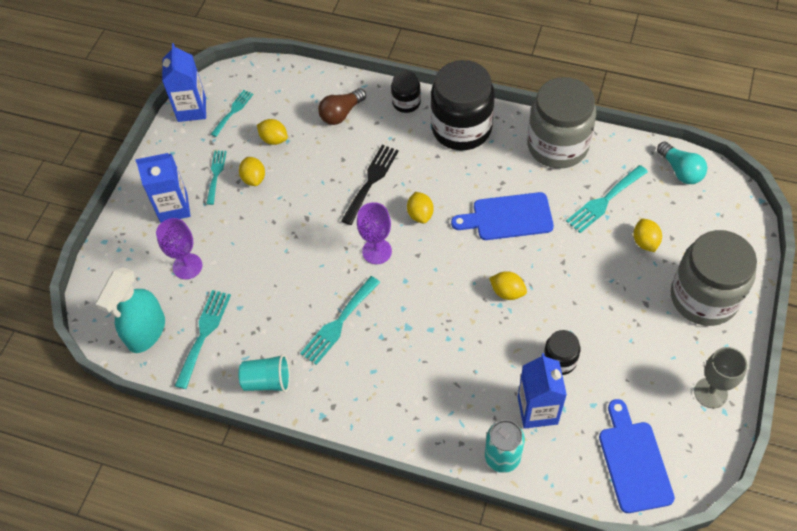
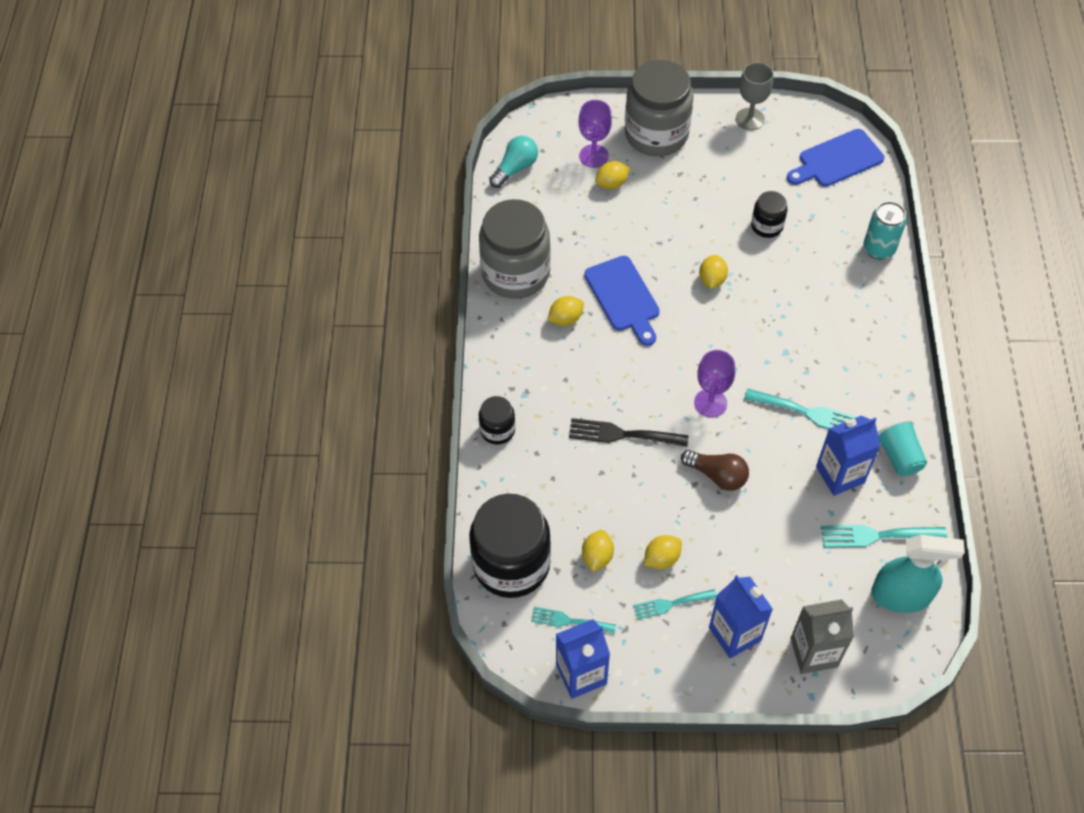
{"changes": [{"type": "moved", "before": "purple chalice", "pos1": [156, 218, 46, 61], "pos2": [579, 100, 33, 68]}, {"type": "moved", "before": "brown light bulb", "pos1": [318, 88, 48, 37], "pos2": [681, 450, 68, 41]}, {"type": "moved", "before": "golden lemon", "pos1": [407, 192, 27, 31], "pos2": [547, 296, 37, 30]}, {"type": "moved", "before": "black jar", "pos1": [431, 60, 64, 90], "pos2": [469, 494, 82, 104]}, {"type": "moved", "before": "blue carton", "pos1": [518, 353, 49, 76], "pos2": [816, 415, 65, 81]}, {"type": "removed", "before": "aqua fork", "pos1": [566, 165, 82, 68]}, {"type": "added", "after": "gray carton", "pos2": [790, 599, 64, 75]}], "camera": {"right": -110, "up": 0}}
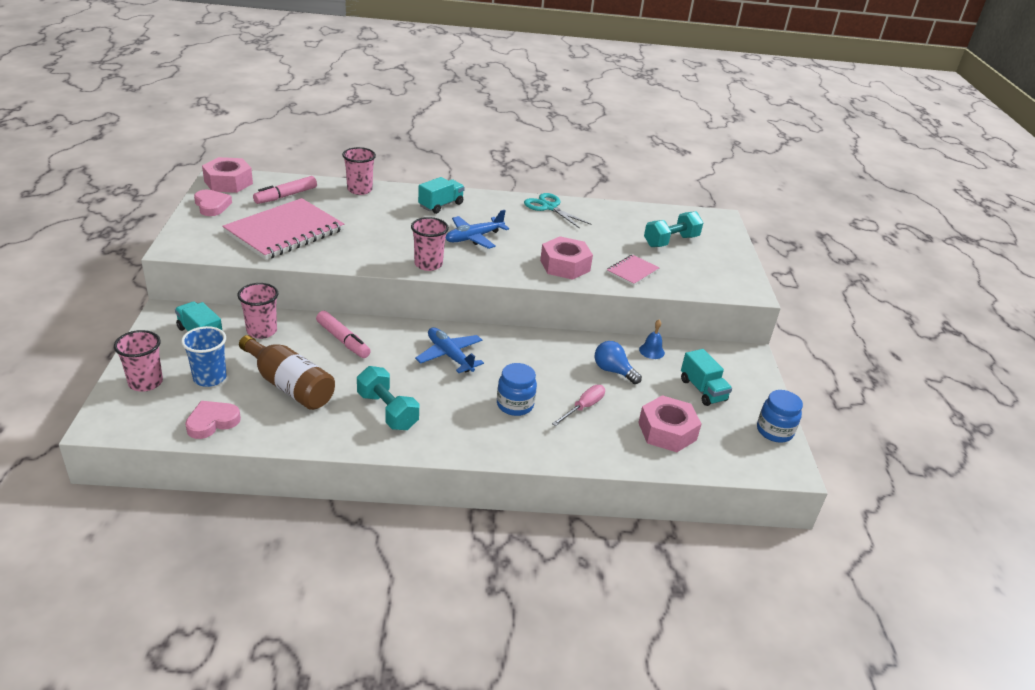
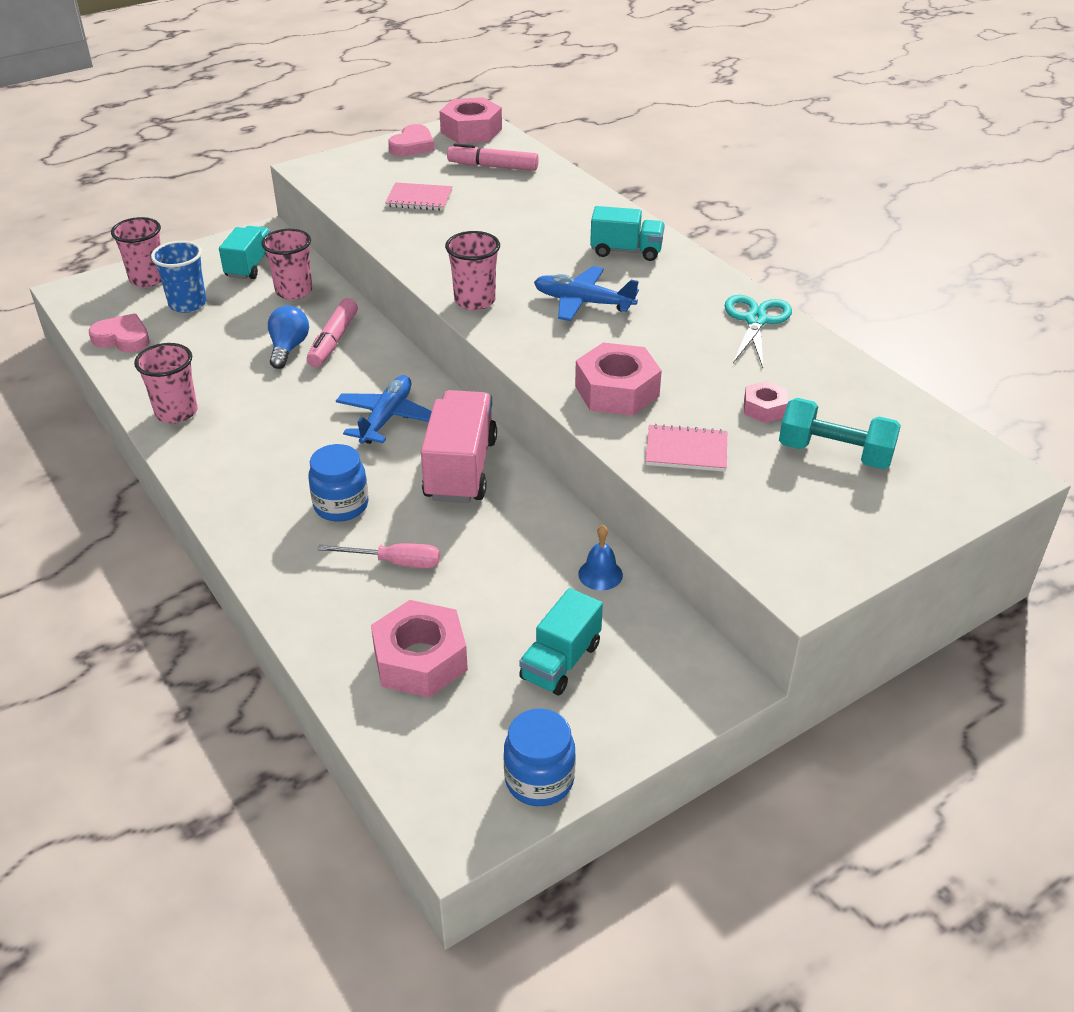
{"changes": [{"type": "resized", "before": "rose-pink notepad", "pos1": [222, 198, 122, 62], "pos2": [385, 182, 68, 29], "scale": 0.47}, {"type": "removed", "before": "brown drink bottle", "pos1": [239, 335, 96, 75]}, {"type": "moved", "before": "rose-pink cup", "pos1": [342, 147, 34, 48], "pos2": [134, 343, 64, 80]}, {"type": "removed", "before": "aqua dumbbell", "pos1": [357, 366, 62, 64]}, {"type": "moved", "before": "blue light bulb", "pos1": [595, 341, 47, 43], "pos2": [268, 306, 41, 63]}, {"type": "added", "after": "rose-pink lorry", "pos2": [421, 390, 76, 113]}, {"type": "added", "after": "rose-pink hexagon nut", "pos2": [744, 381, 44, 42]}], "camera": {"right": 60, "up": 5}}
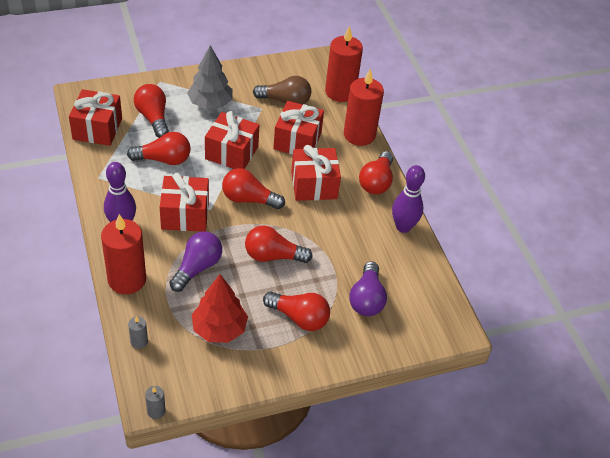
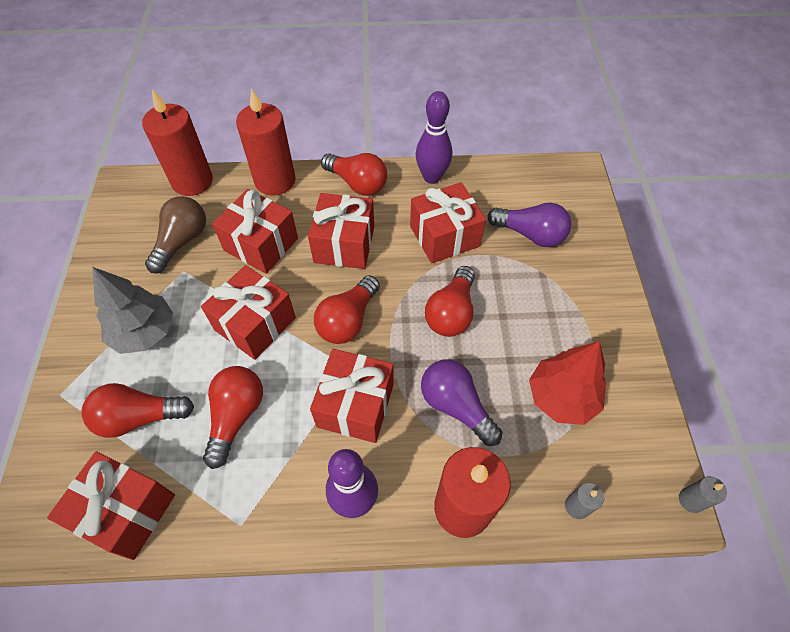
{"changes": [{"type": "removed", "before": "crimson light bulb", "pos1": [263, 291, 67, 40]}, {"type": "added", "after": "crimson wrapped gift", "pos2": [410, 182, 76, 82]}], "camera": {"right": -70, "up": 10}}
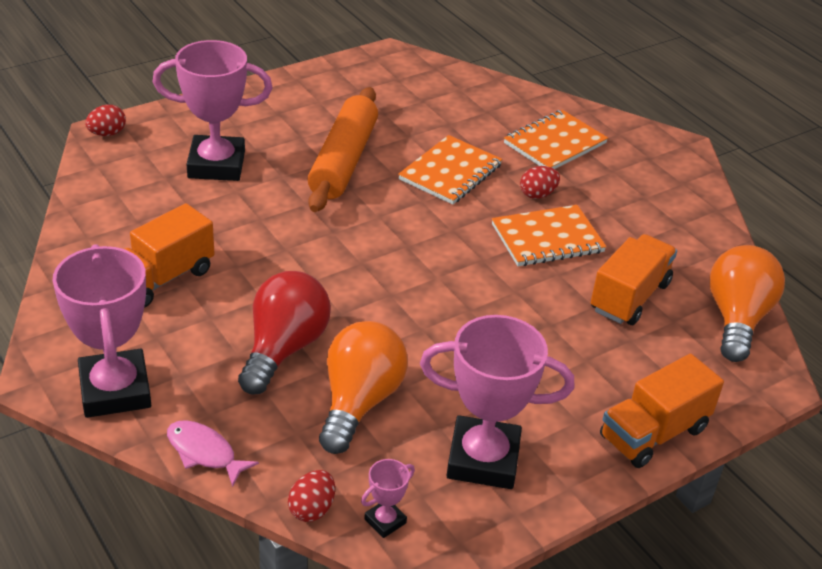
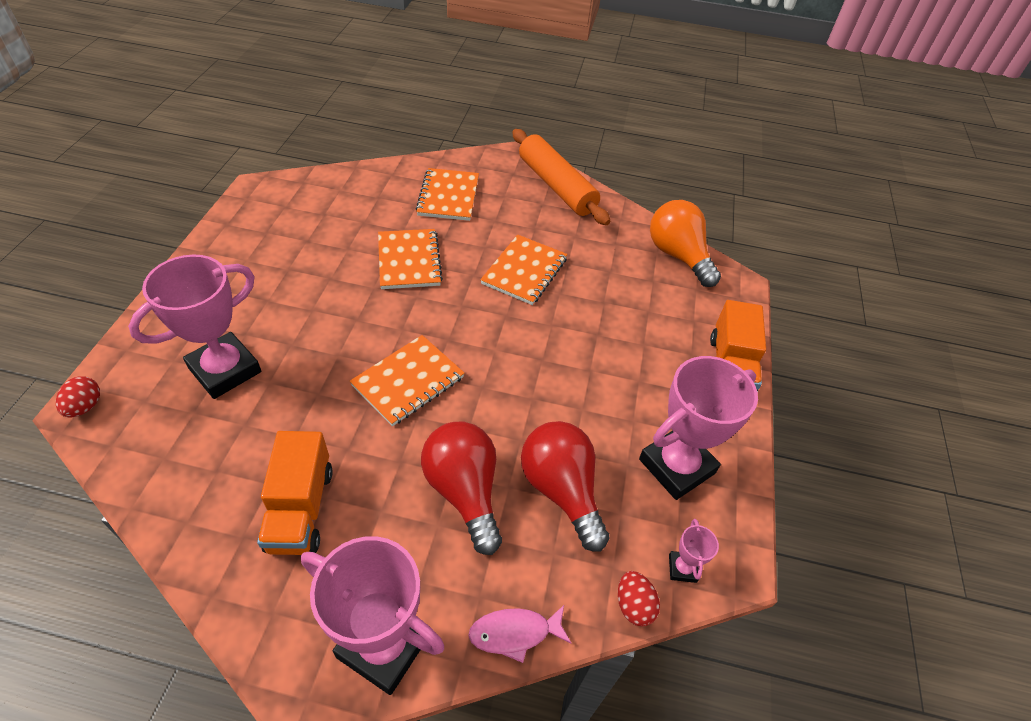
{"changes": [{"type": "moved", "before": "orange-coloured pastry roller", "pos1": [308, 87, 70, 125], "pos2": [512, 129, 98, 96]}, {"type": "recoloured", "before": "orange-coloured light bulb", "after": "crimson light bulb", "pos1": [319, 321, 89, 133], "pos2": [521, 421, 88, 131]}, {"type": "removed", "before": "crimson toy egg", "pos1": [520, 166, 40, 33]}, {"type": "removed", "before": "orange-coloured lorry", "pos1": [591, 234, 86, 91]}, {"type": "added", "after": "orange-coloured notepad", "pos2": [350, 335, 114, 91]}], "camera": {"right": -45, "up": 10}}
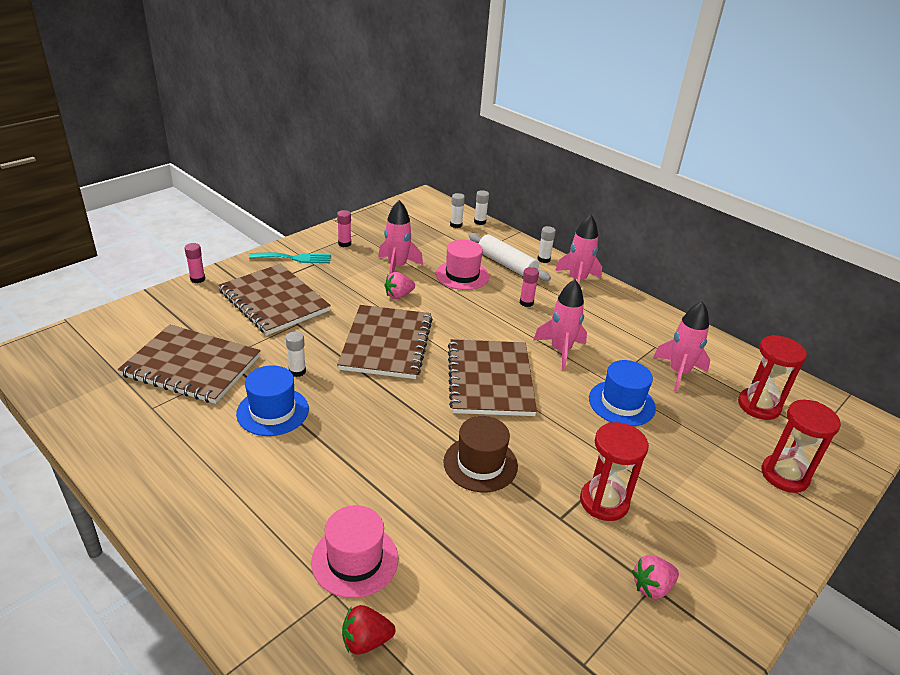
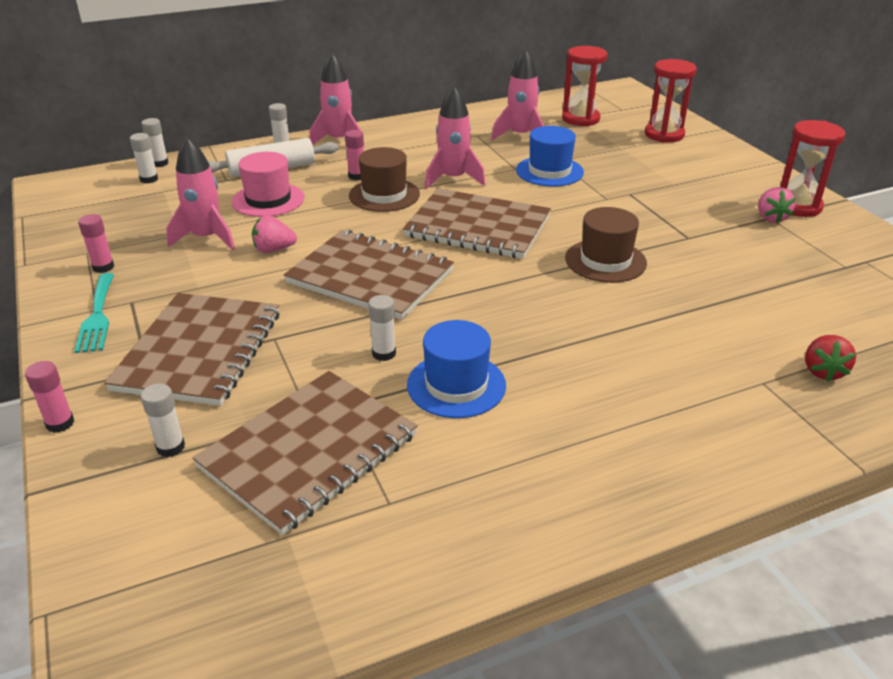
{"changes": [{"type": "turned", "before": "brown notepad", "pos1": [218, 264, 113, 71], "pos2": [104, 293, 175, 113], "turn": -60}, {"type": "turned", "before": "aqua fork", "pos1": [249, 252, 82, 11], "pos2": [74, 273, 40, 80], "turn": 150}, {"type": "removed", "before": "rose-pink tall hat", "pos1": [311, 505, 87, 93]}, {"type": "turned", "before": "rose-pink toy strawberry", "pos1": [384, 272, 31, 27], "pos2": [252, 215, 45, 38], "turn": 90}, {"type": "moved", "before": "crimson sandglass", "pos1": [580, 422, 69, 99], "pos2": [780, 120, 65, 97]}, {"type": "added", "after": "snow-white glue", "pos2": [141, 383, 44, 74]}, {"type": "added", "after": "brown tall hat", "pos2": [349, 147, 71, 65]}], "camera": {"right": -65, "up": 0}}
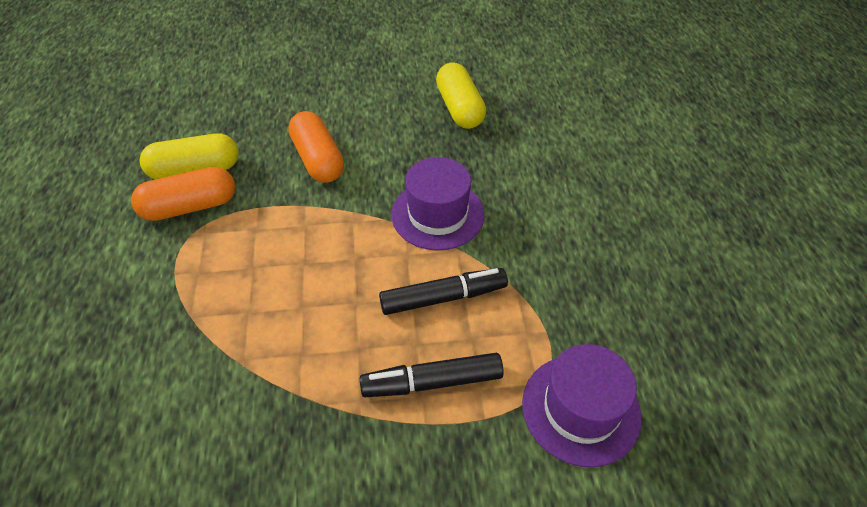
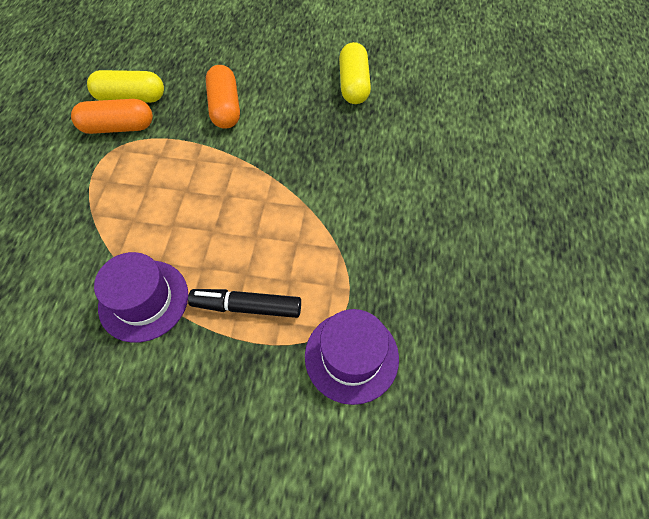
{"changes": [{"type": "removed", "before": "black marker pen", "pos1": [379, 268, 129, 47]}, {"type": "moved", "before": "purple tall hat", "pos1": [391, 157, 94, 94], "pos2": [94, 252, 94, 91]}], "camera": {"right": 15, "up": 10}}
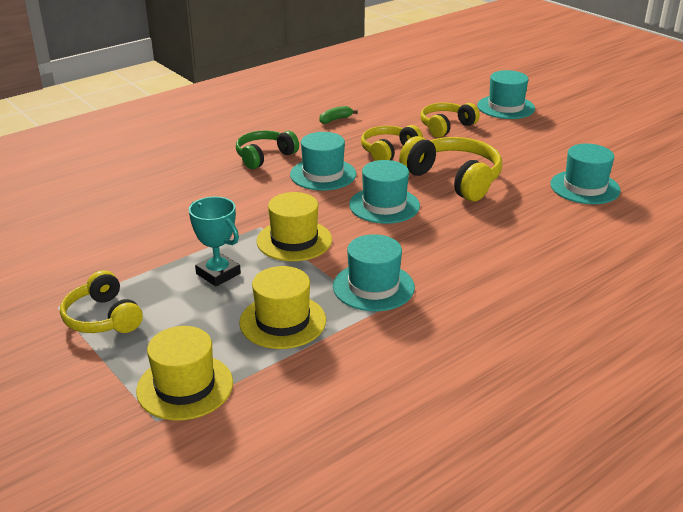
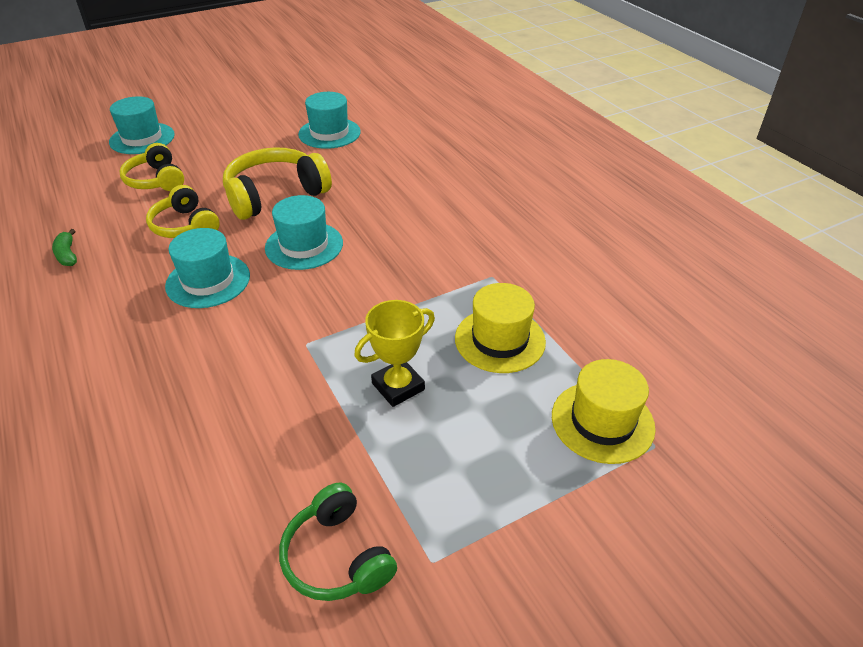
{"changes": [{"type": "removed", "before": "golden headphones", "pos1": [60, 270, 83, 63]}, {"type": "recoloured", "before": "aqua trophy", "after": "golden trophy", "pos1": [189, 197, 52, 89], "pos2": [354, 300, 81, 107]}, {"type": "moved", "before": "emerald headphones", "pos1": [236, 130, 63, 39], "pos2": [279, 483, 118, 118]}, {"type": "removed", "before": "golden tall hat", "pos1": [257, 192, 75, 69]}, {"type": "removed", "before": "aqua tall hat", "pos1": [333, 234, 82, 77]}], "camera": {"right": -80, "up": 10}}
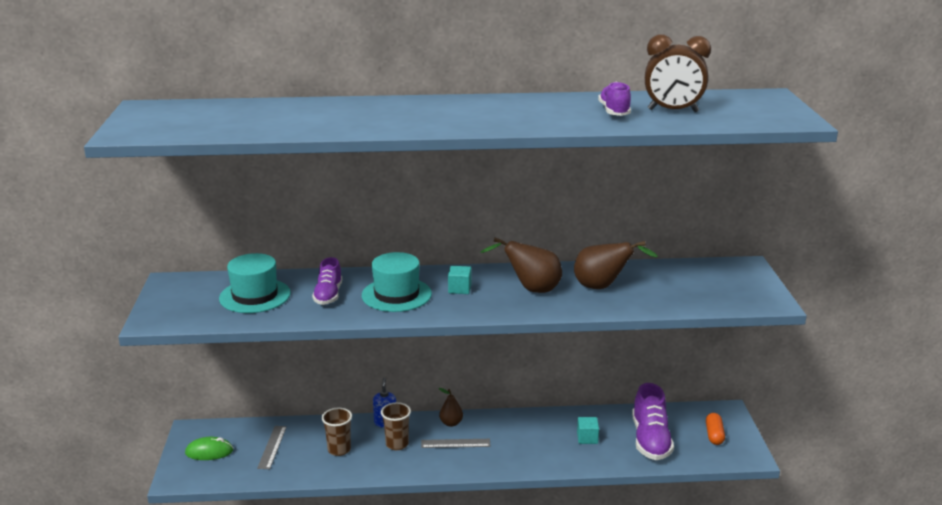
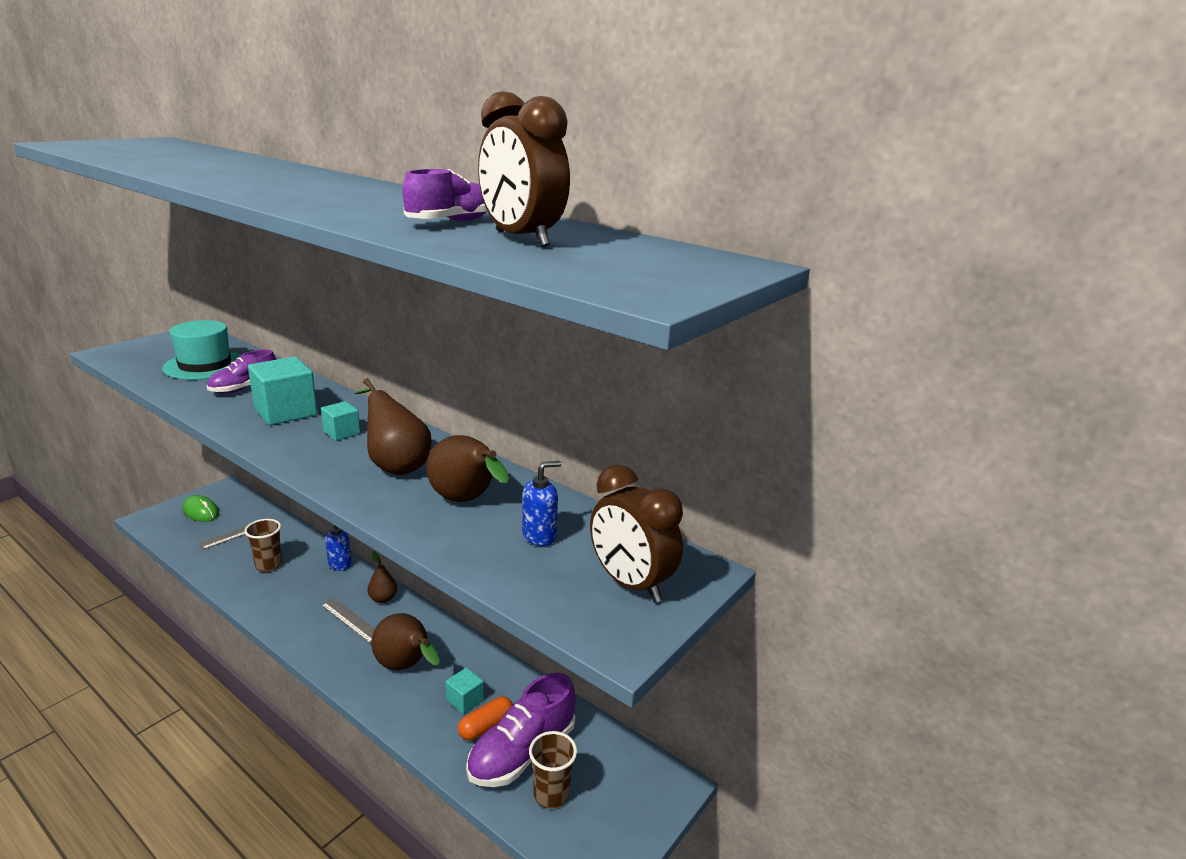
{"changes": [{"type": "replaced", "before": "aqua tall hat", "after": "aqua cube", "pos1": [362, 252, 70, 60], "pos2": [248, 356, 70, 69]}, {"type": "moved", "before": "brown cup", "pos1": [381, 402, 30, 48], "pos2": [529, 731, 48, 78]}, {"type": "moved", "before": "orange-coloured pill", "pos1": [706, 413, 19, 32], "pos2": [458, 696, 55, 44]}, {"type": "added", "after": "brown pear fruit", "pos2": [371, 613, 69, 57]}, {"type": "added", "after": "blue pump bottle", "pos2": [522, 461, 39, 85]}, {"type": "added", "after": "brown alarm clock", "pos2": [590, 465, 93, 138]}], "camera": {"right": 40, "up": 0}}
